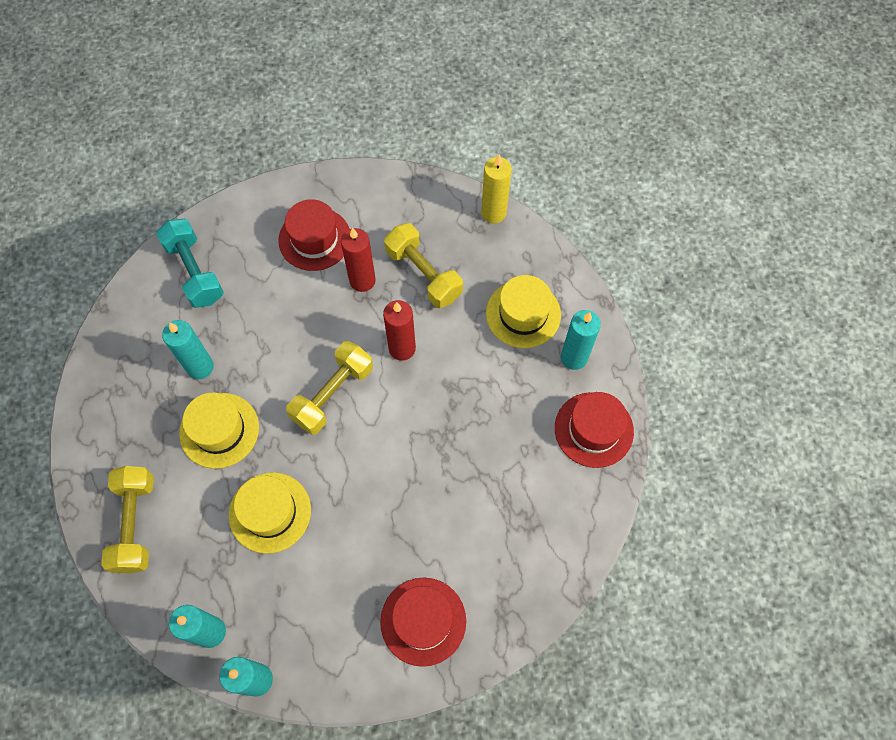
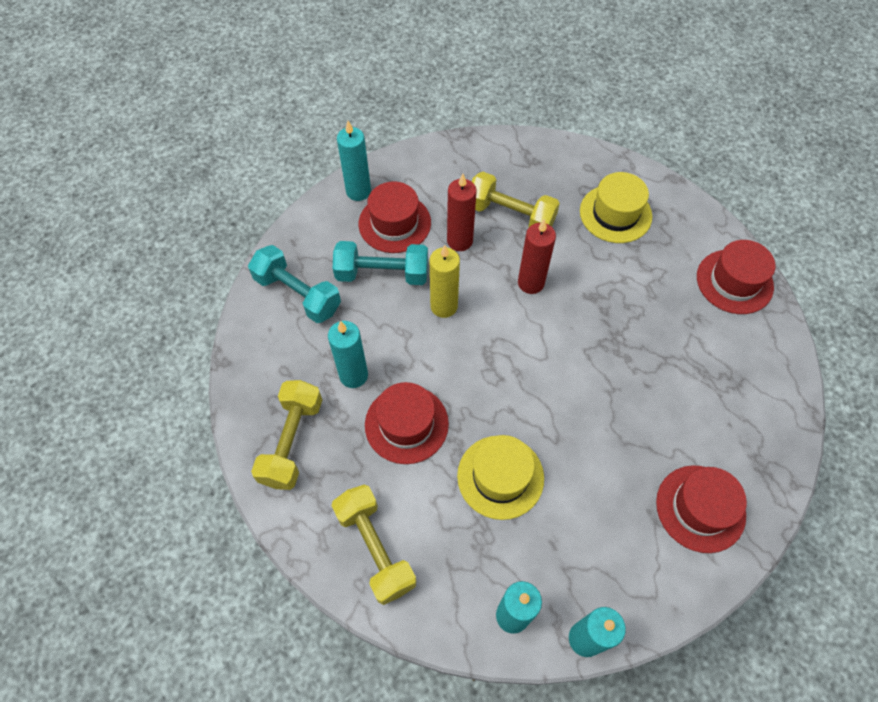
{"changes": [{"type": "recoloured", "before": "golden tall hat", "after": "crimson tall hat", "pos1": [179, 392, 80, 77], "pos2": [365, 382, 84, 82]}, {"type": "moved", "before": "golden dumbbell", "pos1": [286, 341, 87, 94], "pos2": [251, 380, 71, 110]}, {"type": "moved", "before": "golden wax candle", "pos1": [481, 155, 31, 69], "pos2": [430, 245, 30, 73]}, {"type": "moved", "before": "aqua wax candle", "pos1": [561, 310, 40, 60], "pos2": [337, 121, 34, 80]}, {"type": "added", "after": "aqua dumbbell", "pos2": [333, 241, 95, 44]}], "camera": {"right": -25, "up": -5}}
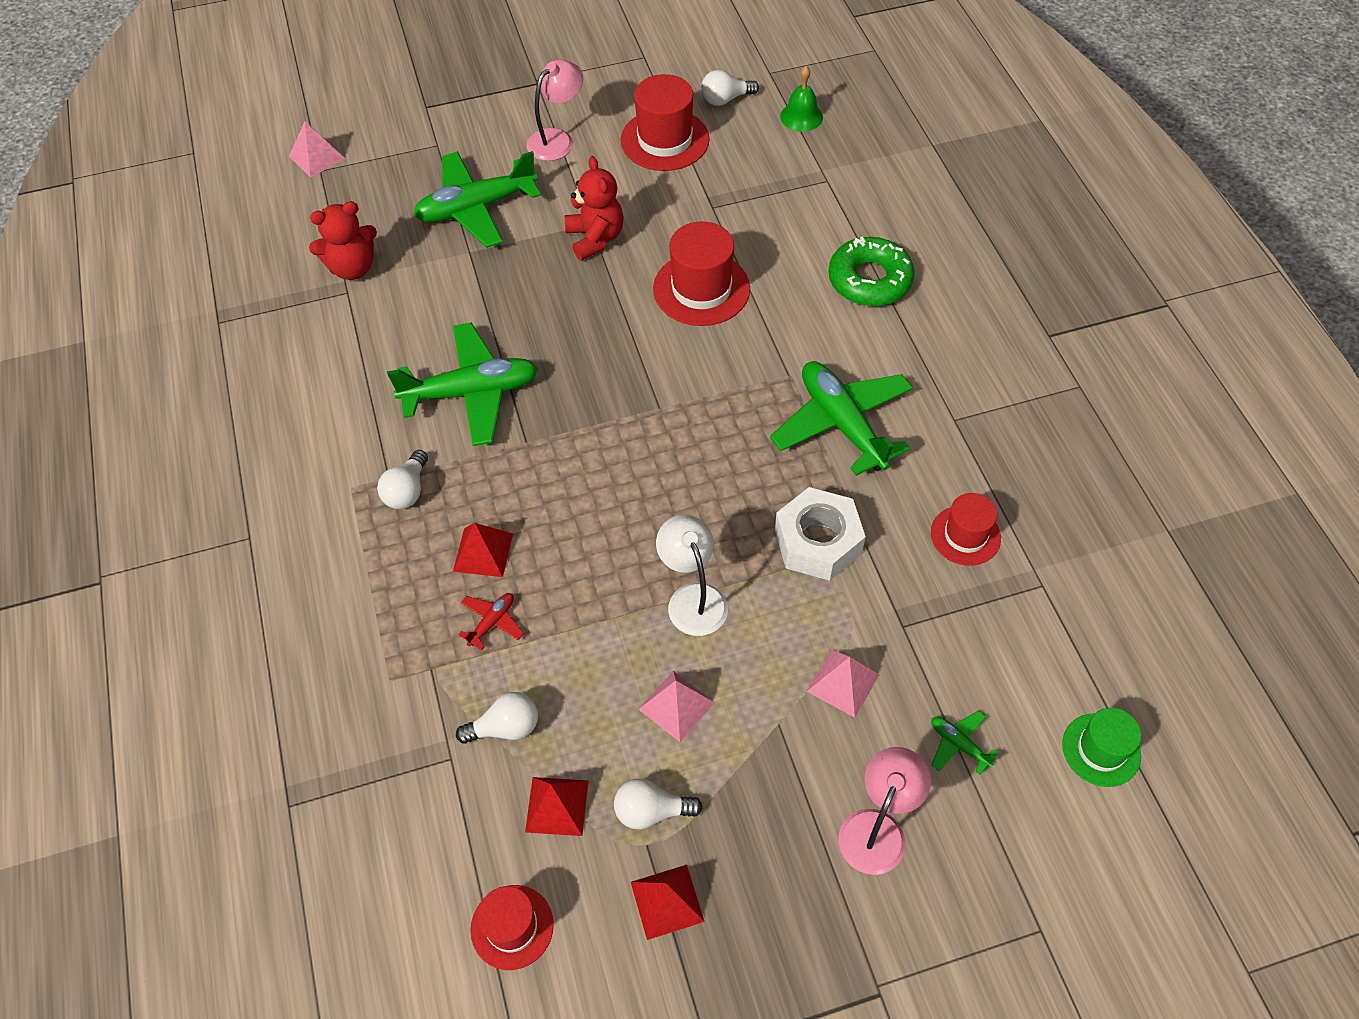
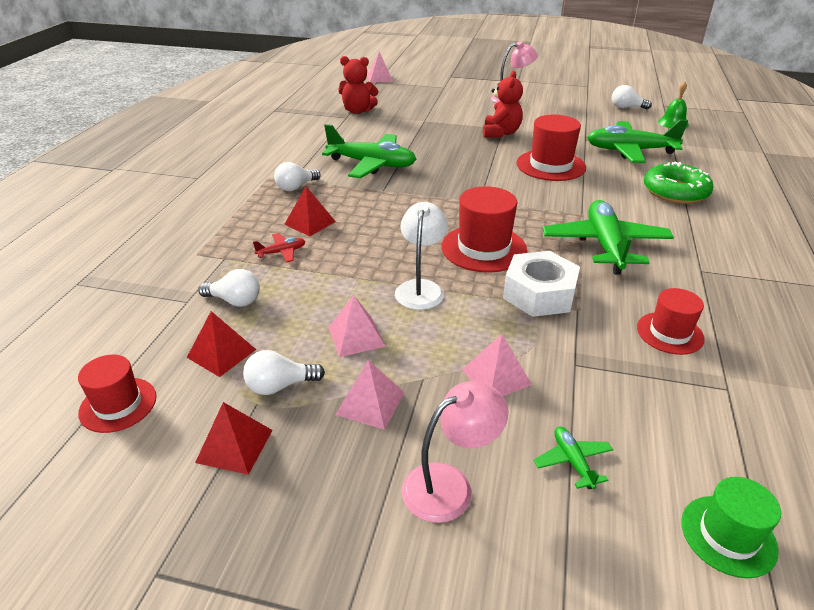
{"changes": [{"type": "moved", "before": "emerald aeroplane", "pos1": [413, 151, 128, 97], "pos2": [587, 120, 101, 43]}, {"type": "turned", "before": "snow-white light bulb", "pos1": [614, 779, 89, 51], "pos2": [243, 350, 82, 45], "turn": -45}, {"type": "moved", "before": "crimson tall hat", "pos1": [621, 74, 89, 97], "pos2": [442, 186, 85, 87]}, {"type": "added", "after": "rose-pink pyramid", "pos2": [335, 360, 70, 70]}], "camera": {"right": 30, "up": -20}}
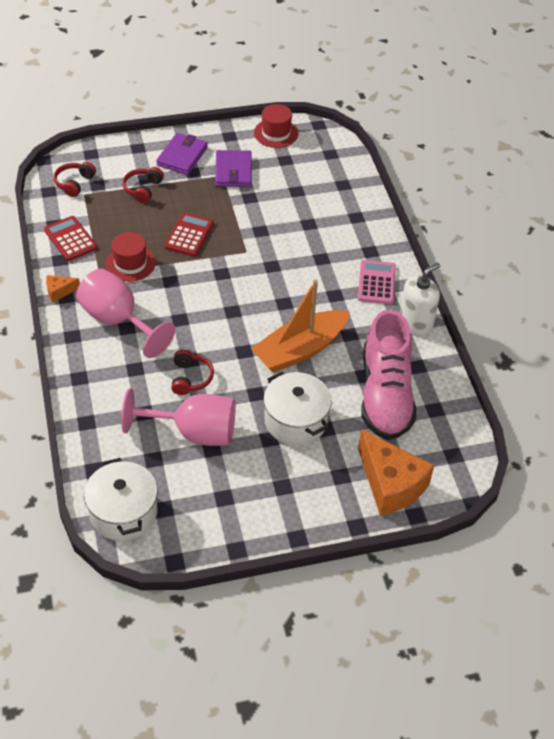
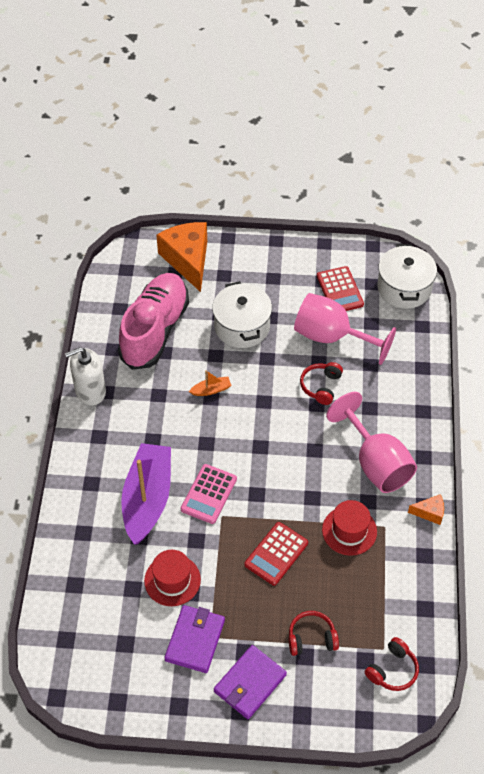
{"changes": [{"type": "moved", "before": "crimson calculator", "pos1": [44, 216, 53, 45], "pos2": [317, 266, 47, 45]}, {"type": "turned", "before": "crimson headphones", "pos1": [122, 167, 42, 36], "pos2": [289, 611, 50, 45], "turn": -135}, {"type": "resized", "before": "orange-coloured sailboat", "pos1": [251, 280, 99, 93], "pos2": [189, 370, 43, 26], "scale": 0.4}, {"type": "moved", "before": "crimson tall hat", "pos1": [254, 104, 44, 44], "pos2": [144, 550, 57, 56]}, {"type": "moved", "before": "rose-pink calculator", "pos1": [358, 260, 38, 44], "pos2": [181, 464, 56, 60]}, {"type": "added", "after": "purple sailboat", "pos2": [121, 443, 50, 102]}], "camera": {"right": -160, "up": 5}}
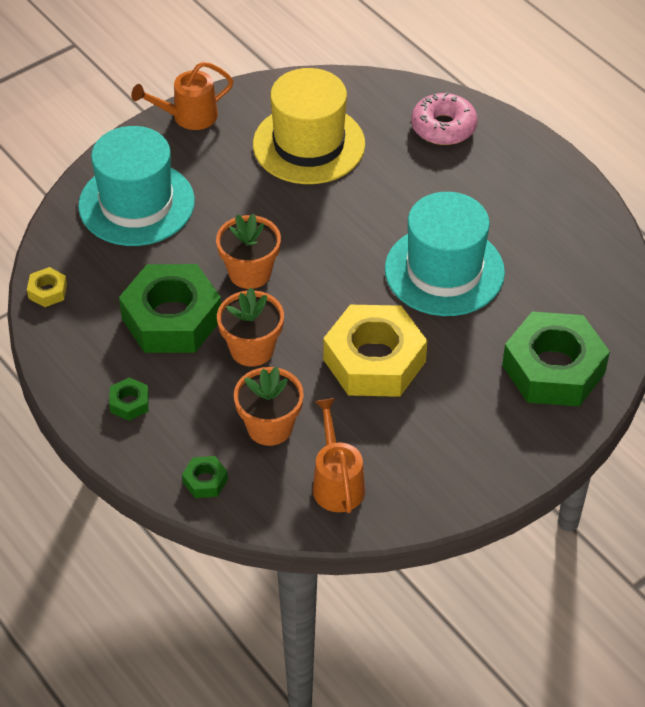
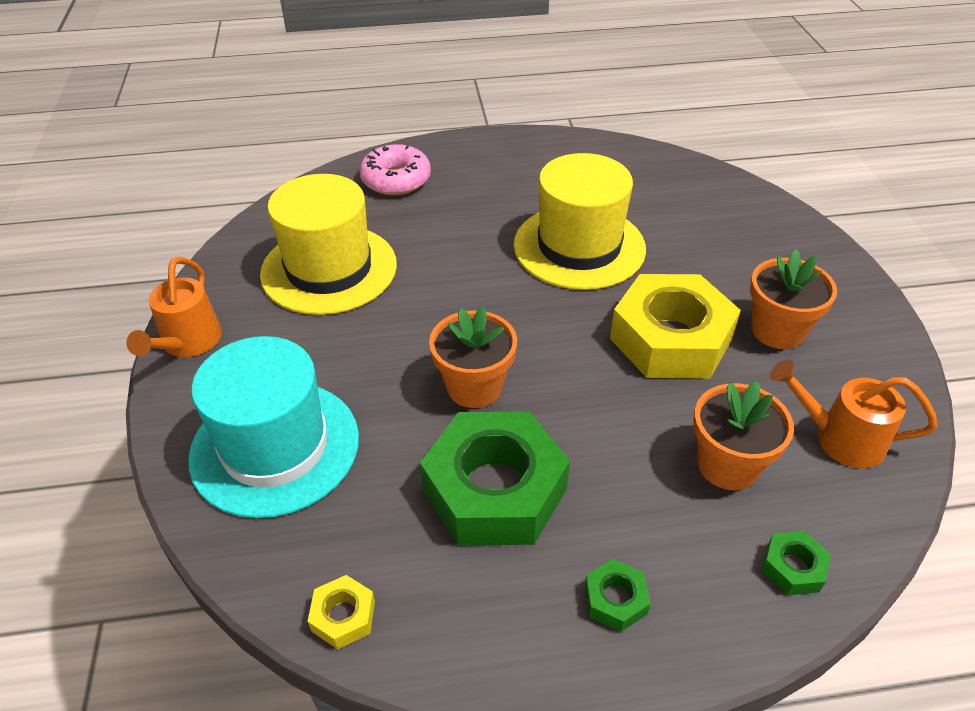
{"changes": [{"type": "moved", "before": "orange-coloured flower pot", "pos1": [217, 288, 67, 79], "pos2": [750, 249, 87, 100]}, {"type": "recoloured", "before": "aqua tall hat", "after": "golden tall hat", "pos1": [385, 192, 120, 124], "pos2": [514, 153, 132, 137]}, {"type": "removed", "before": "emerald hexagon nut", "pos1": [502, 312, 108, 94]}], "camera": {"right": -60, "up": -5}}
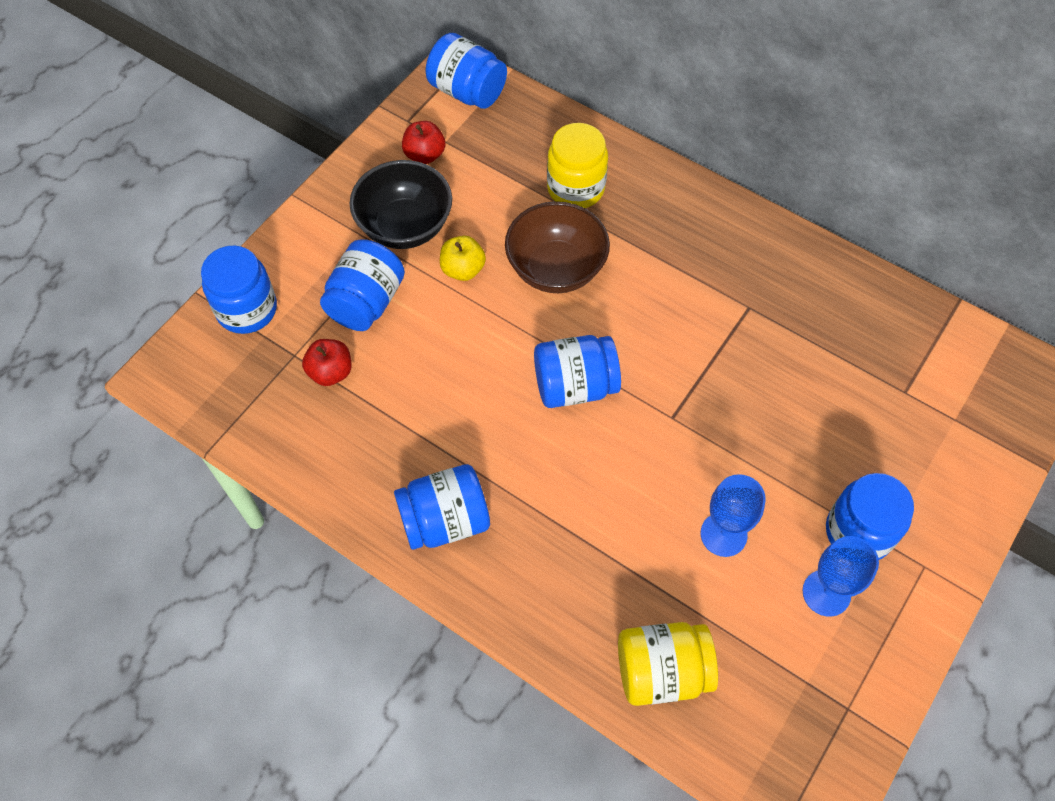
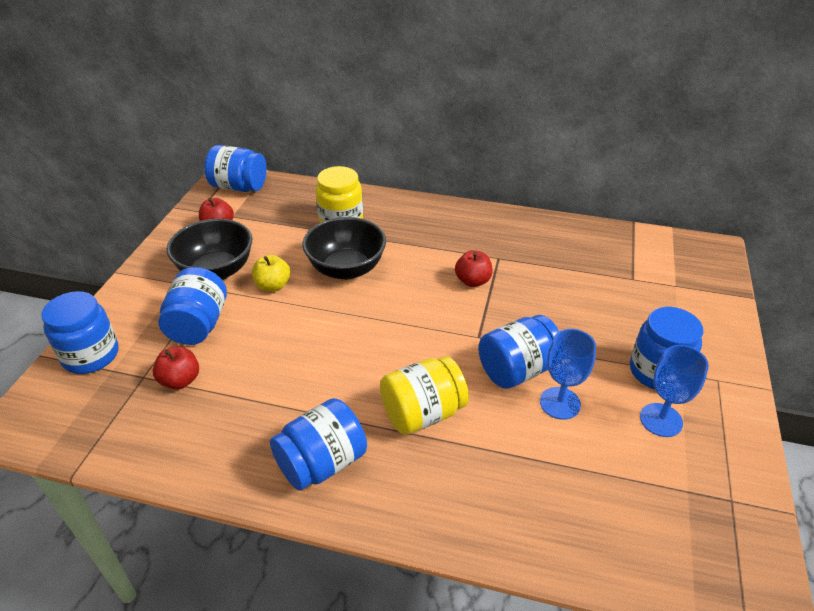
{"changes": [{"type": "recoloured", "before": "brown deep dish", "after": "black deep dish", "pos1": [505, 201, 105, 92], "pos2": [302, 217, 84, 63]}, {"type": "moved", "before": "blue jar", "pos1": [534, 335, 87, 73], "pos2": [478, 315, 81, 74]}, {"type": "moved", "before": "golden jar", "pos1": [618, 622, 100, 84], "pos2": [380, 356, 89, 79]}, {"type": "added", "after": "crimson toy apple", "pos2": [455, 250, 38, 37]}], "camera": {"right": -20, "up": -20}}
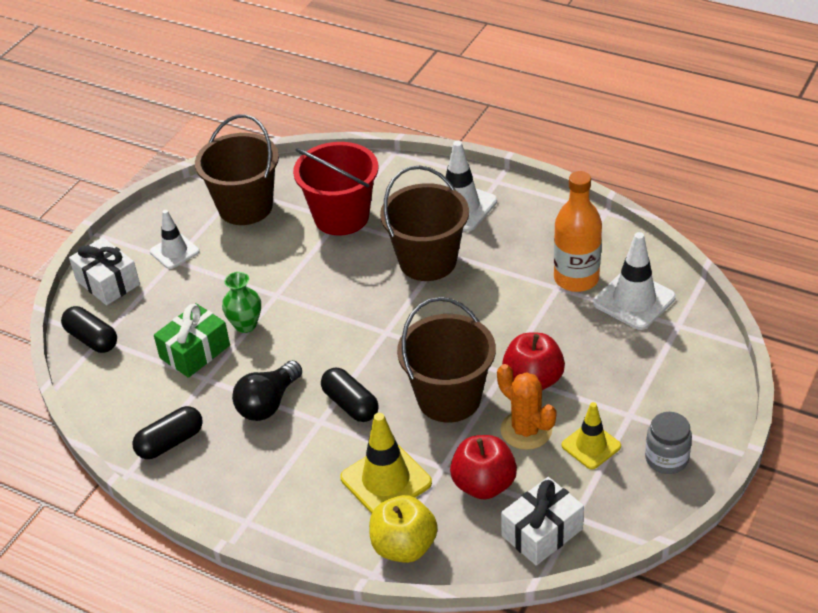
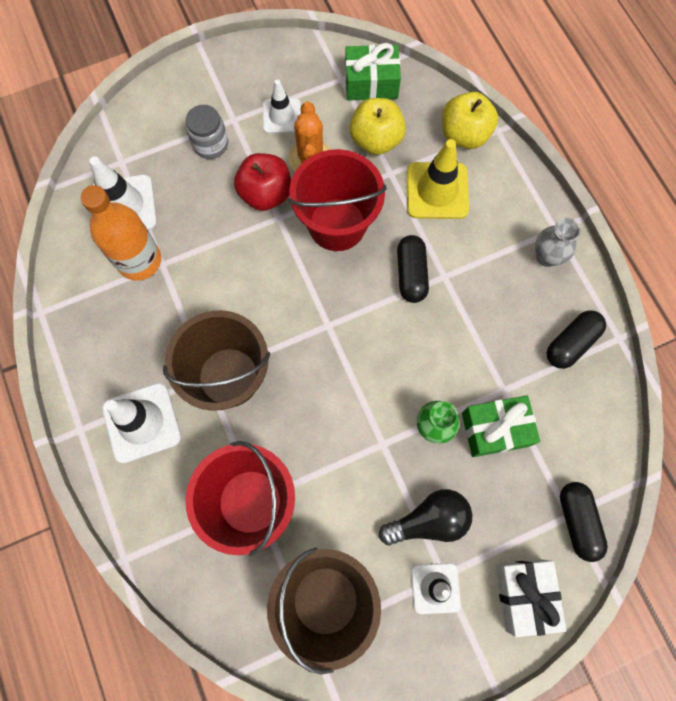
{"changes": [{"type": "turned", "before": "black pill", "pos1": [132, 406, 71, 53], "pos2": [547, 310, 59, 59], "turn": -45}, {"type": "moved", "before": "black light bulb", "pos1": [232, 360, 70, 61], "pos2": [379, 489, 94, 56]}, {"type": "recoloured", "before": "brown bucket", "after": "crimson bucket", "pos1": [397, 297, 99, 126], "pos2": [288, 149, 99, 102]}, {"type": "recoloured", "before": "crimson toy apple", "after": "golden toy apple", "pos1": [450, 435, 67, 65], "pos2": [350, 98, 56, 57]}, {"type": "recoloured", "before": "snow-white wrapped gift", "after": "emerald wrapped gift", "pos1": [501, 477, 83, 89], "pos2": [345, 43, 56, 58]}, {"type": "recoloured", "before": "golden road cone", "after": "snow-white road cone", "pos1": [561, 402, 60, 67], "pos2": [263, 79, 38, 55]}, {"type": "moved", "before": "gray jar", "pos1": [645, 412, 47, 62], "pos2": [186, 105, 42, 54]}, {"type": "added", "after": "gray tall vase", "pos2": [535, 218, 46, 49]}], "camera": {"right": -145, "up": 30}}
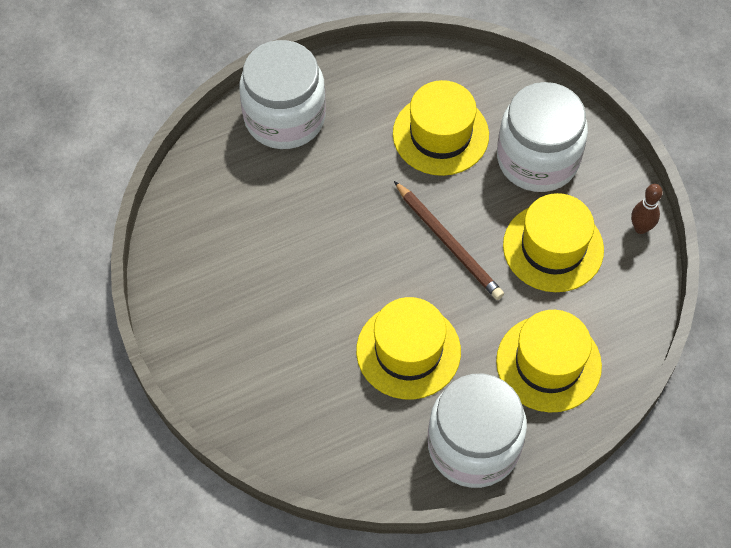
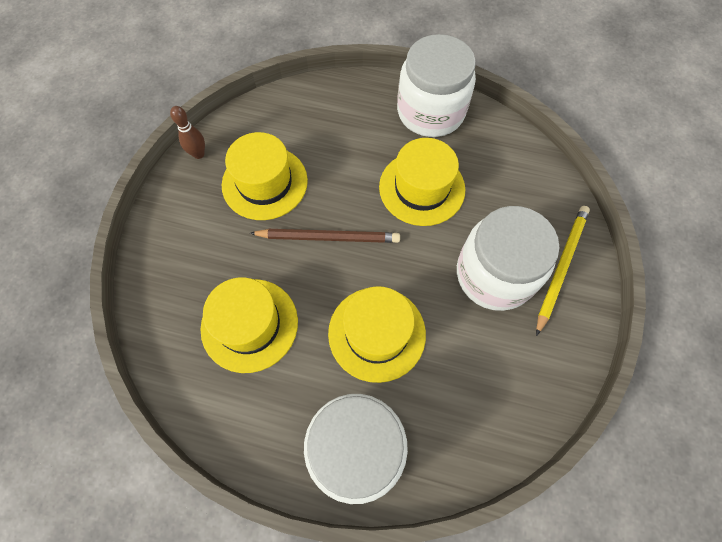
{"changes": [{"type": "turned", "before": "brown pencil", "pos1": [394, 181, 110, 119], "pos2": [250, 229, 150, 14], "turn": 90}, {"type": "moved", "before": "golden tall hat", "pos1": [496, 310, 106, 102], "pos2": [328, 286, 98, 97]}, {"type": "moved", "before": "snow-white jar", "pos1": [497, 82, 91, 110], "pos2": [457, 206, 102, 105]}, {"type": "added", "after": "golden pencil", "pos2": [536, 206, 54, 130]}], "camera": {"right": -140, "up": 5}}
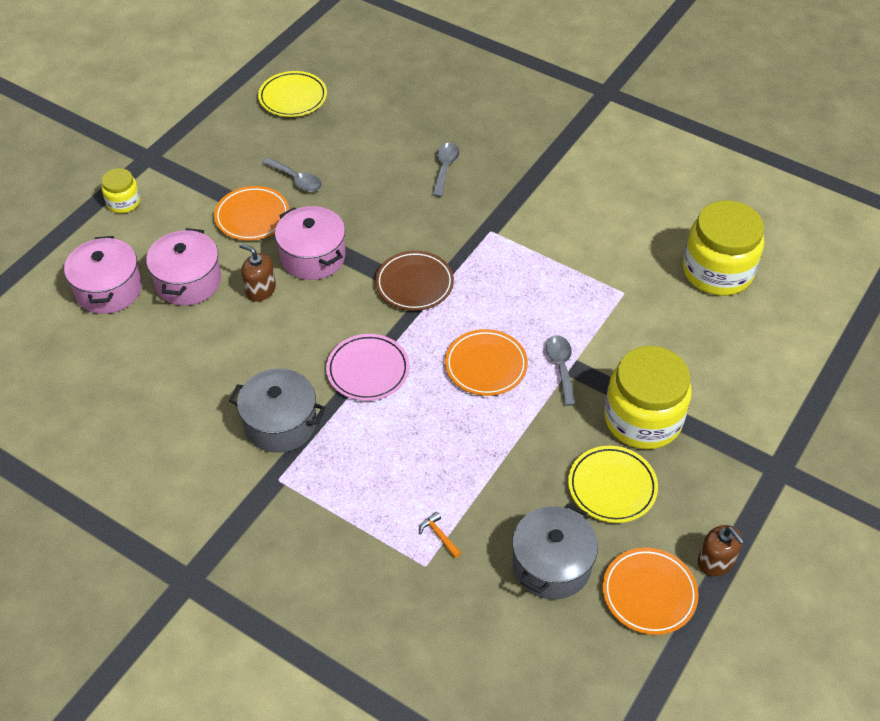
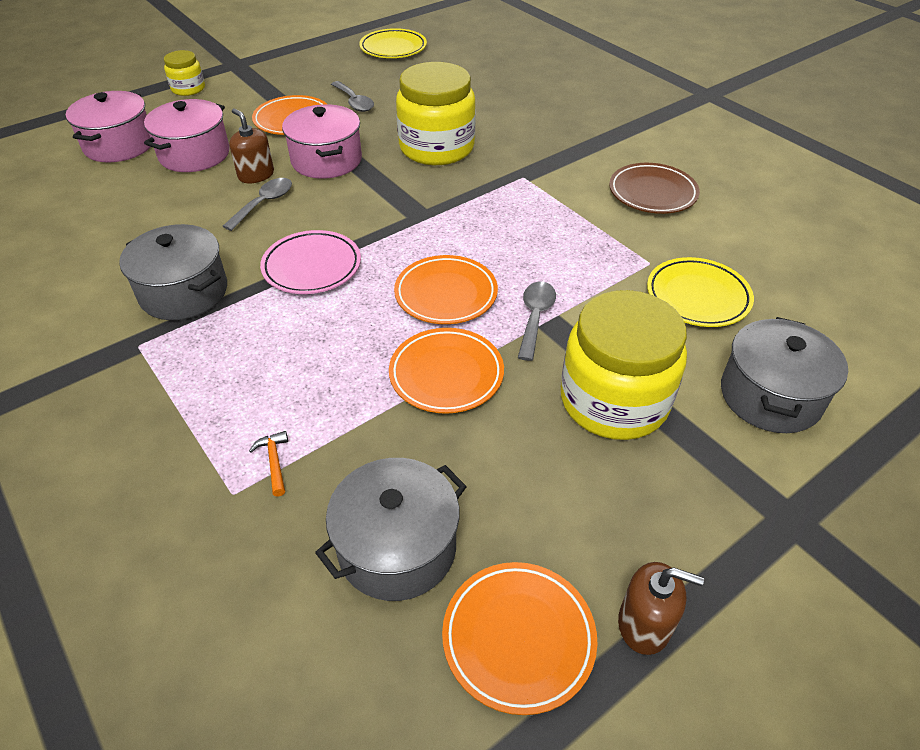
{"changes": [{"type": "moved", "before": "brown dinner plate", "pos1": [375, 251, 79, 60], "pos2": [609, 163, 91, 51]}, {"type": "moved", "before": "gray spoon", "pos1": [432, 143, 28, 54], "pos2": [223, 178, 69, 53]}, {"type": "moved", "before": "golden dinner plate", "pos1": [568, 446, 90, 77], "pos2": [647, 257, 107, 70]}, {"type": "moved", "before": "golden jar", "pos1": [683, 200, 81, 96], "pos2": [396, 62, 80, 103]}, {"type": "turned", "before": "brown pump bottle", "pos1": [698, 525, 46, 51], "pos2": [618, 562, 86, 93], "turn": -60}, {"type": "added", "after": "orange-coloured dinner plate", "pos2": [389, 328, 115, 86]}, {"type": "added", "after": "gray stockpot", "pos2": [721, 317, 127, 116]}], "camera": {"right": 20, "up": -5}}
